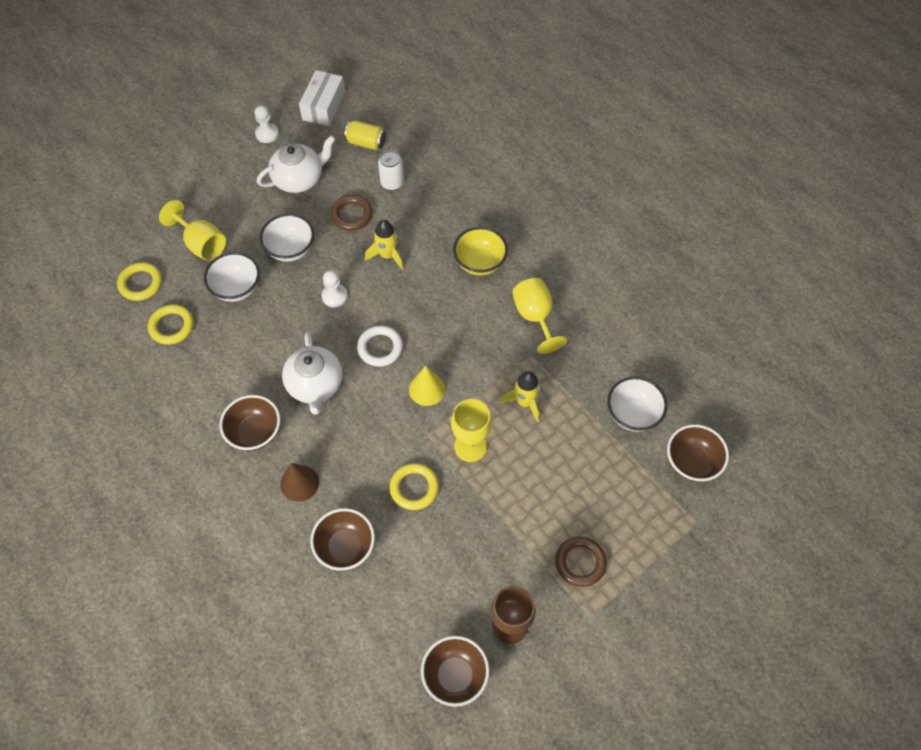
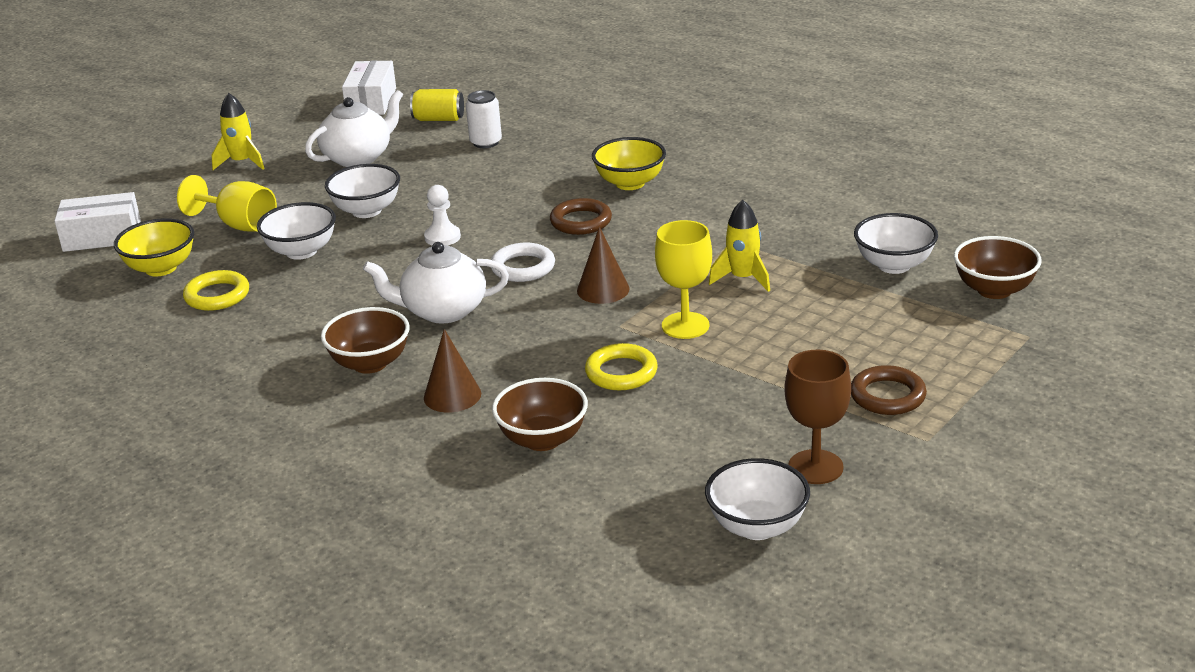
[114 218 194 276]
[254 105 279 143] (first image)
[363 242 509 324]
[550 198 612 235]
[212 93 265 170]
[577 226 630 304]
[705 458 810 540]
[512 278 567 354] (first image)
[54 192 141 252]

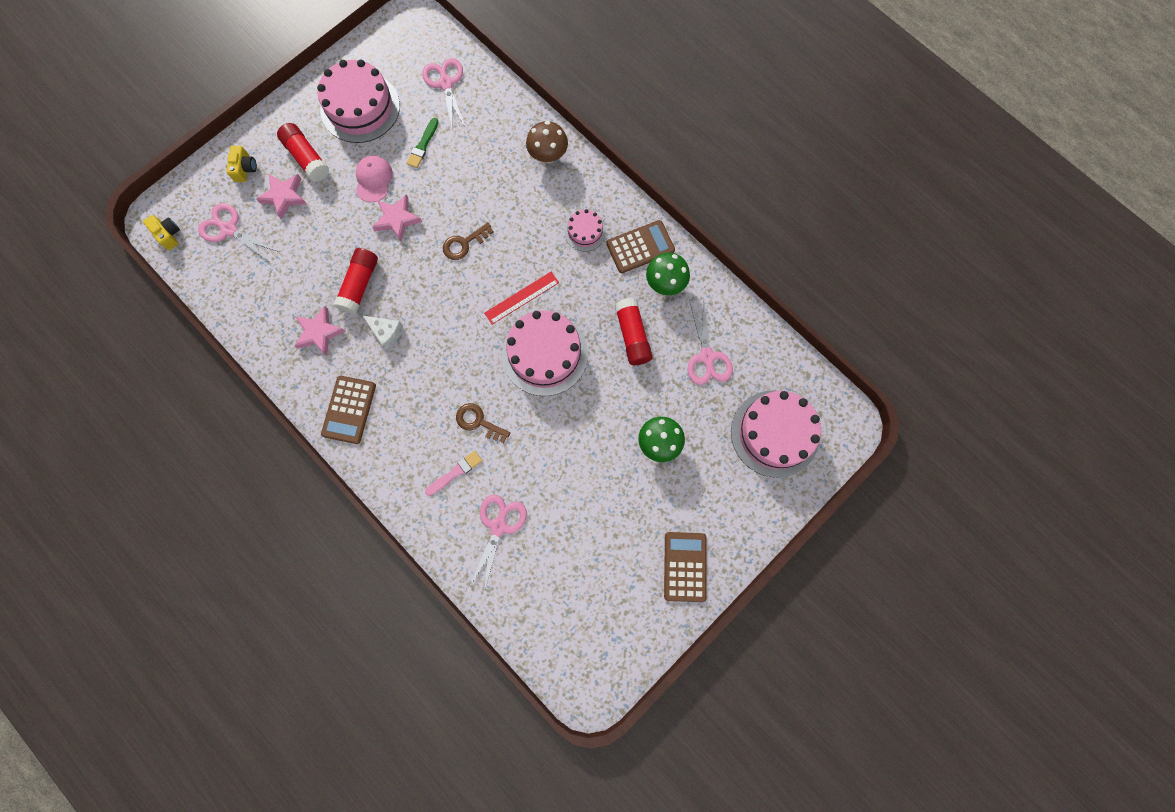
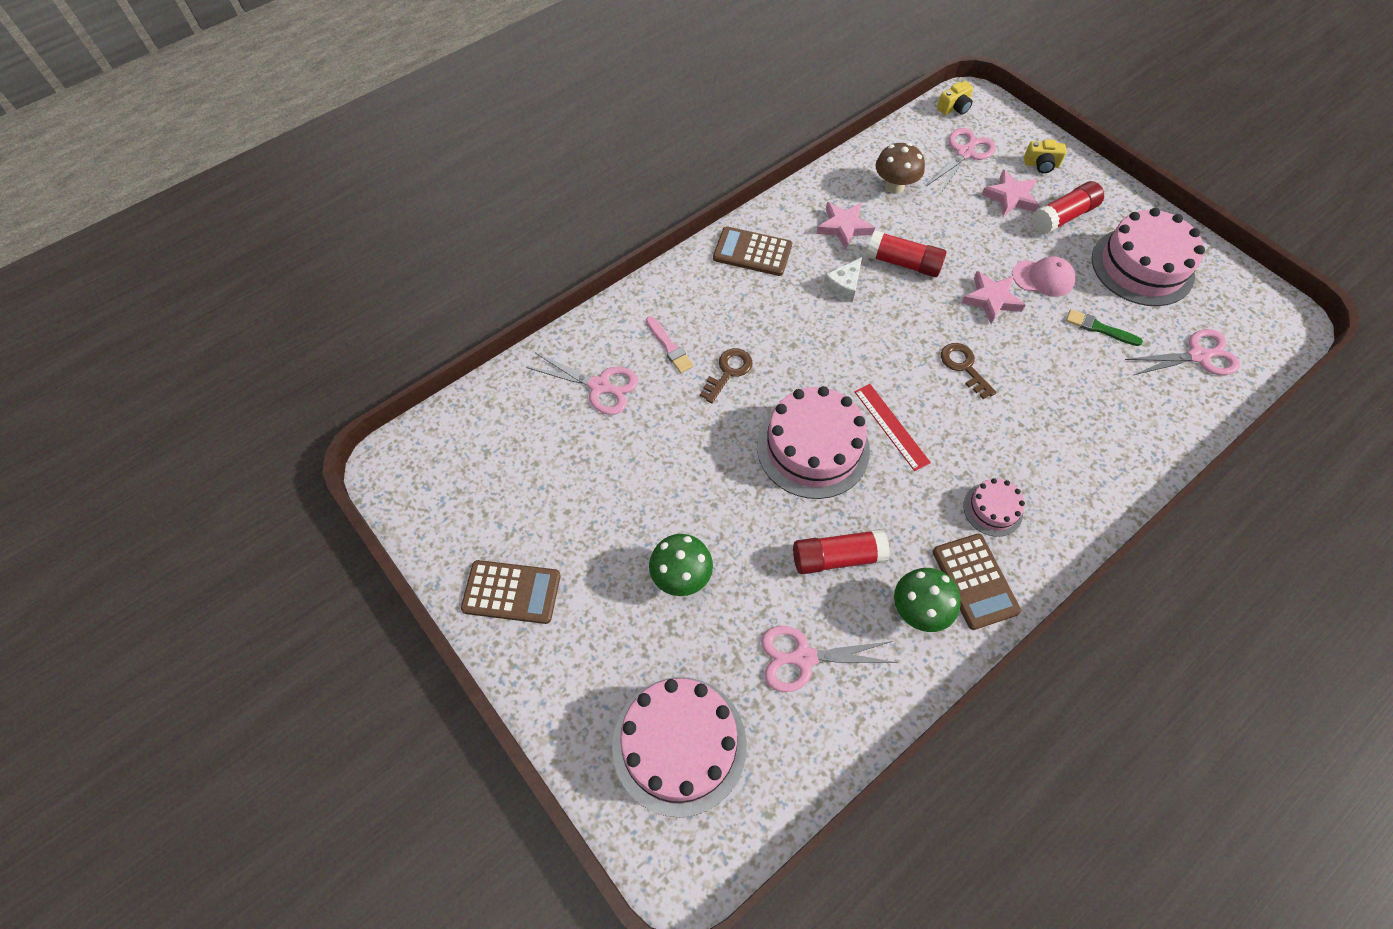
[875 143 925 194]

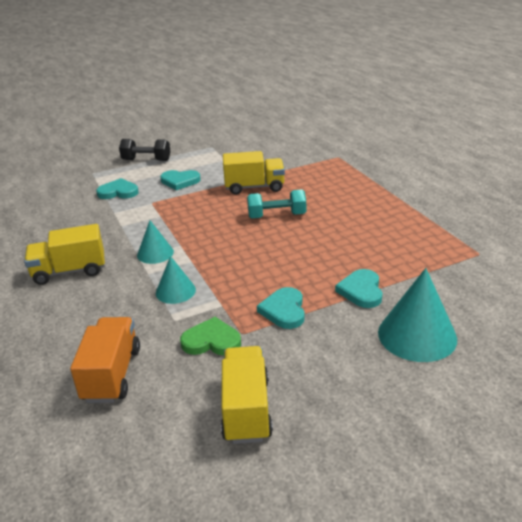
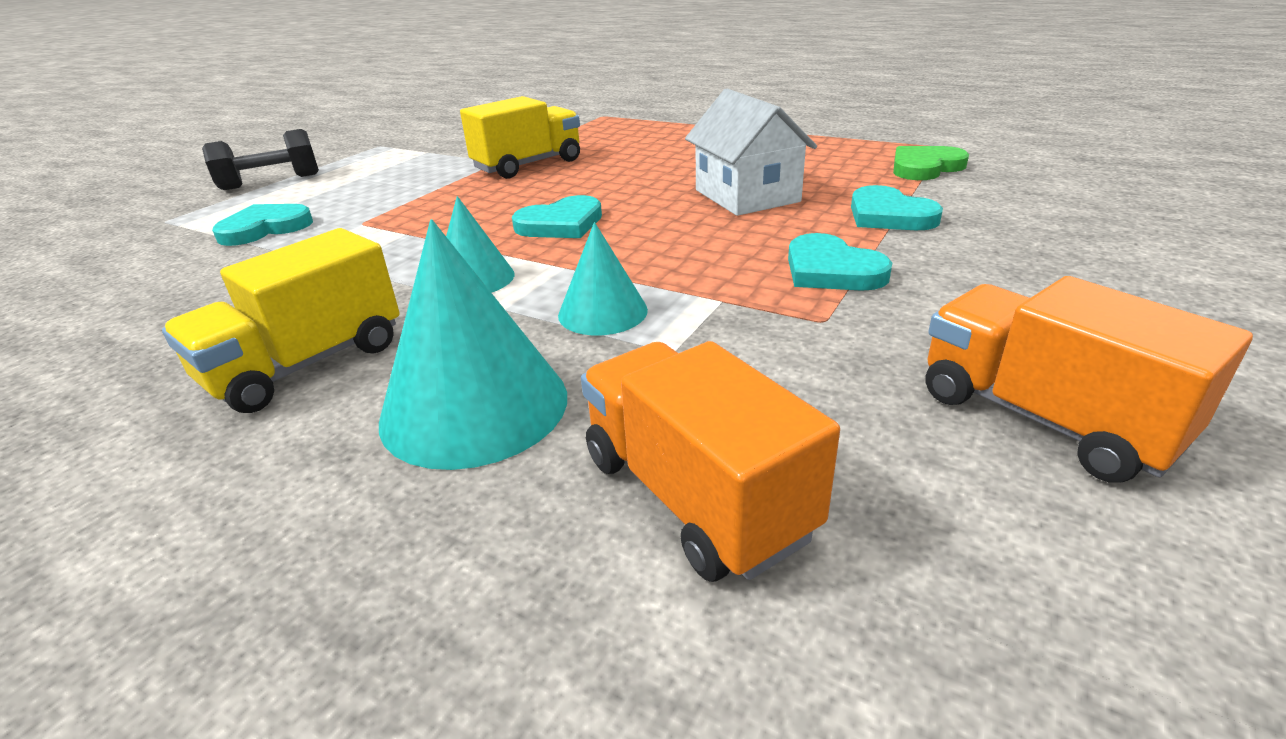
[512 195 602 238]
[893 146 969 180]
[926 276 1253 483]
[247 189 306 219] (first image)
[379 219 567 470]
[685 88 817 216]

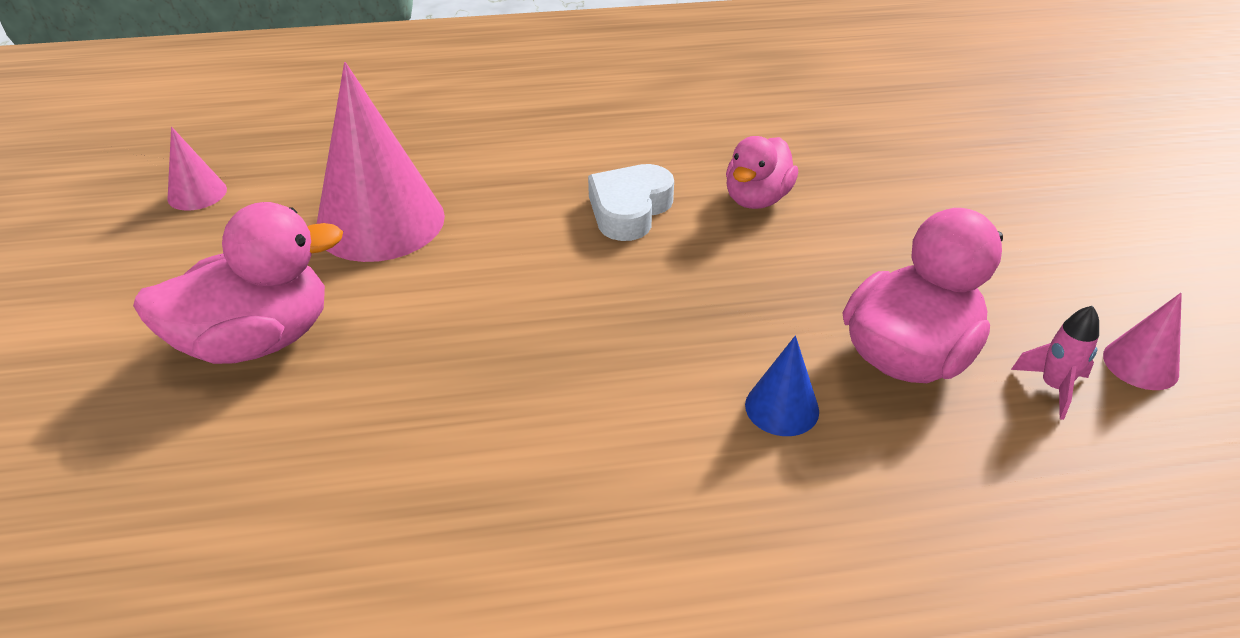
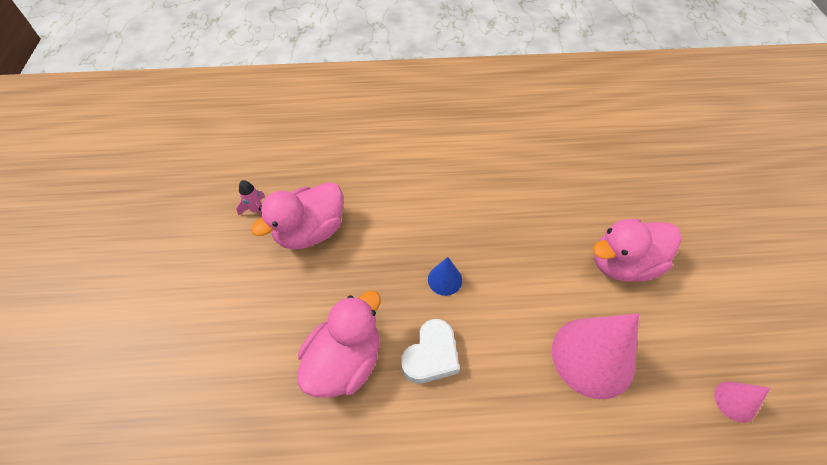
[297 290 381 398]
[428 257 462 296]
[1103 293 1182 390] (first image)

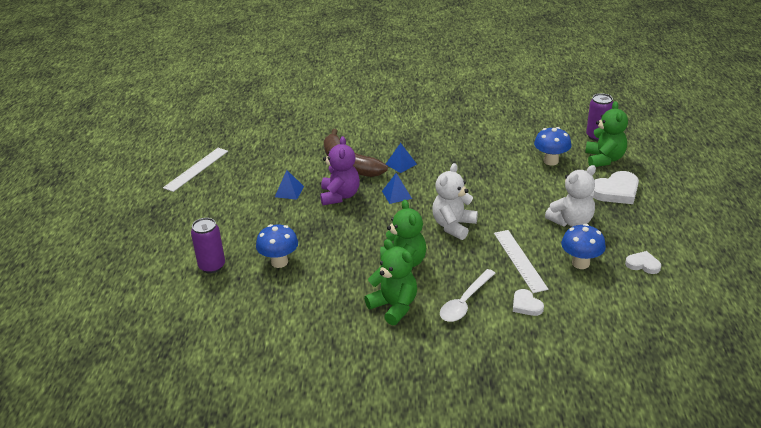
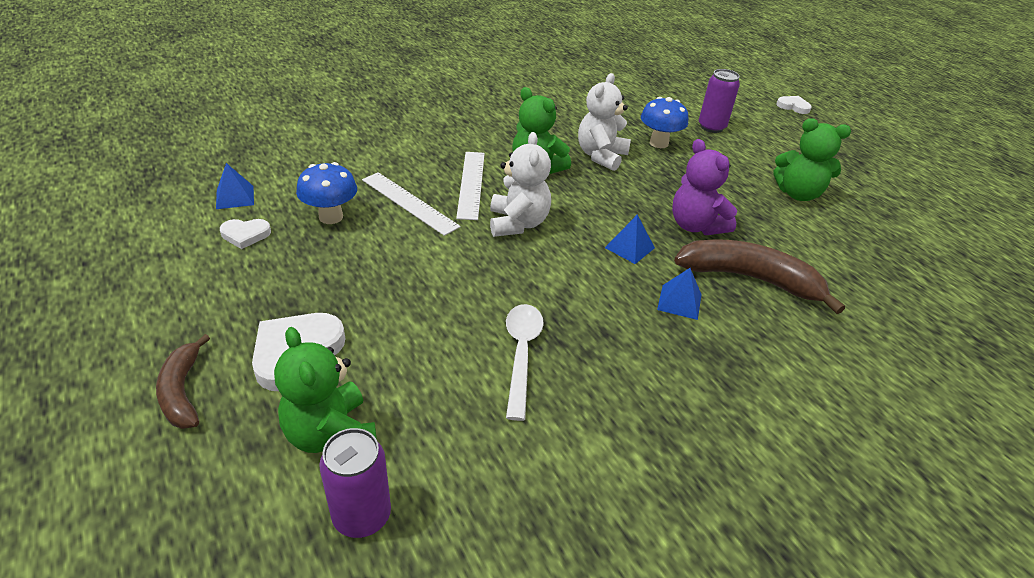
[456 152 485 220]
[216 163 254 209]
[773 118 851 201]
[506 304 544 421]
[776 96 812 114]
[534 127 571 166] (first image)
[578 73 631 171]
[156 334 210 429]

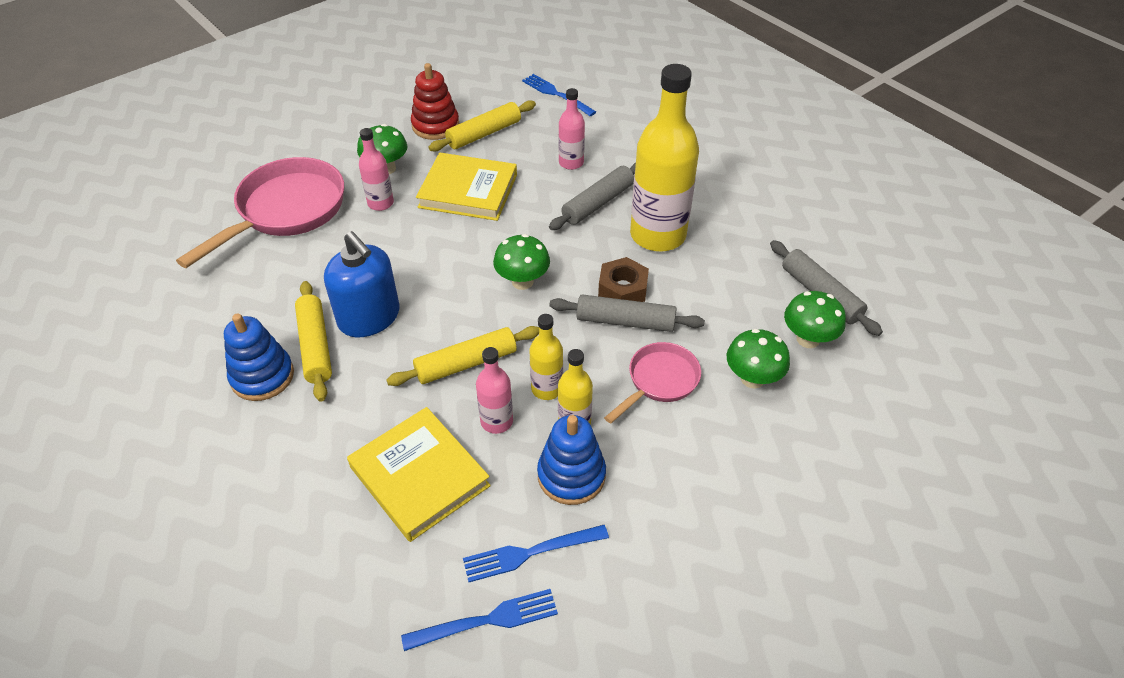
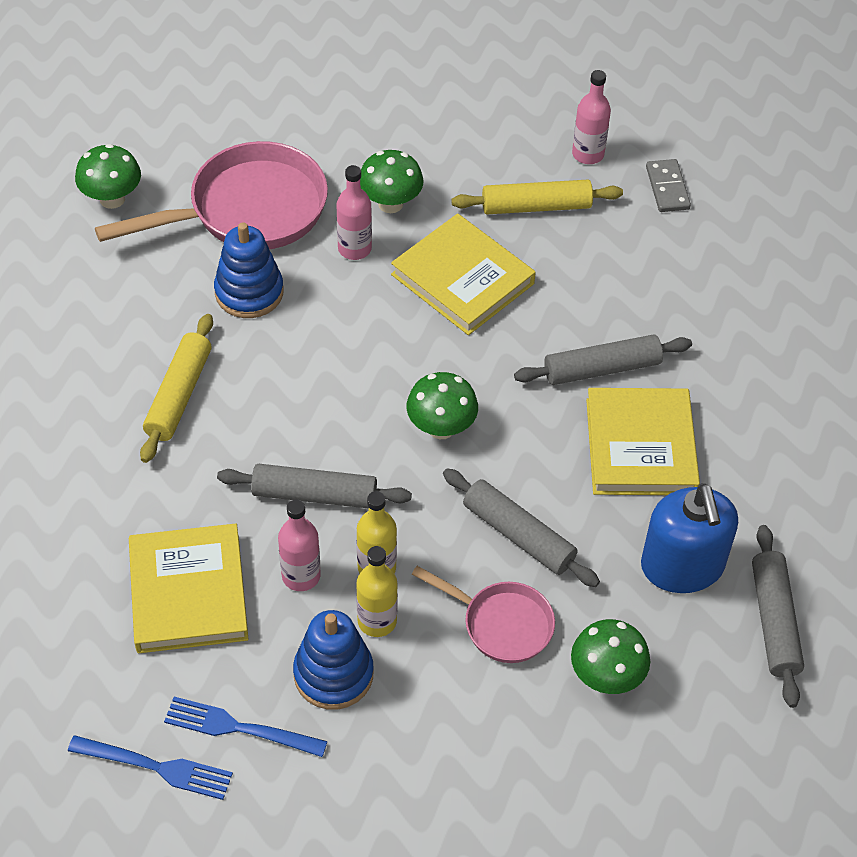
[214 222 284 318]
[641 483 738 593]
[217 464 412 509]
[411 63 459 140] (first image)
[646 159 691 212]
[572 70 611 164]
[598 257 649 302] (first image)
[412 566 555 663]
[586 388 700 495]
[75 144 141 209]

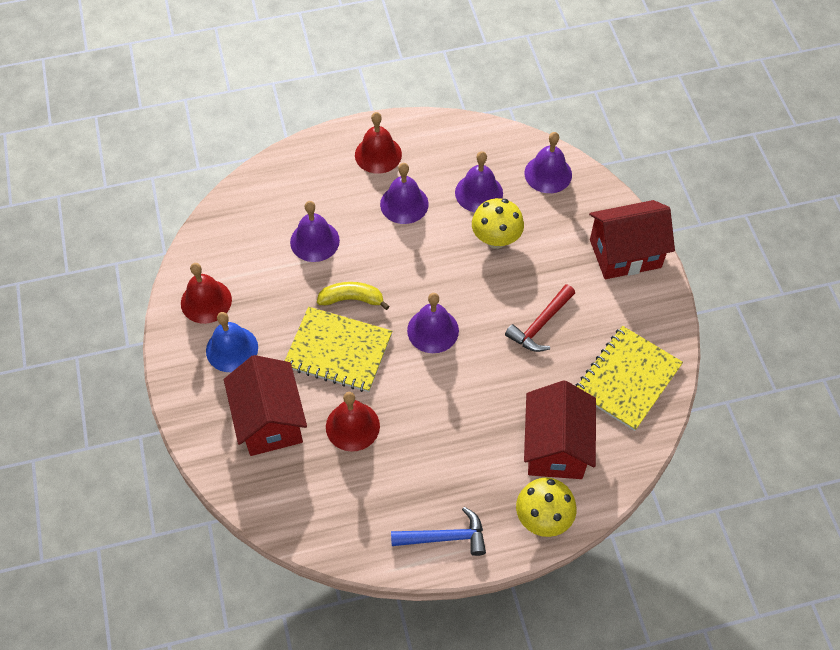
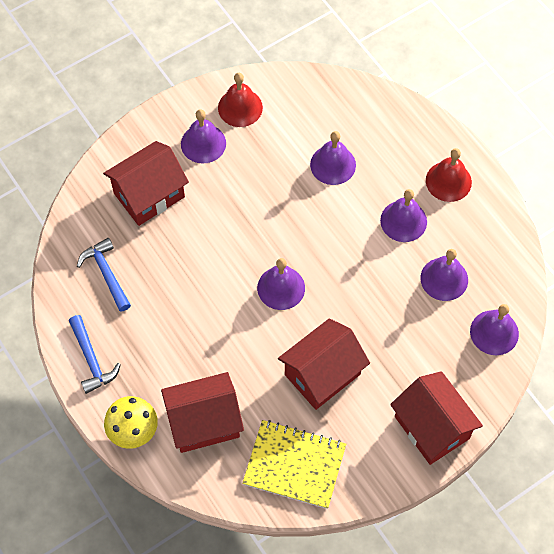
[181 109 226 164]
[285 307 392 392] (first image)
[317 282 390 310] (first image)
[326 392 380 452] (first image)
[472 198 524 249] (first image)
[278 318 370 410]
[77 238 131 312]

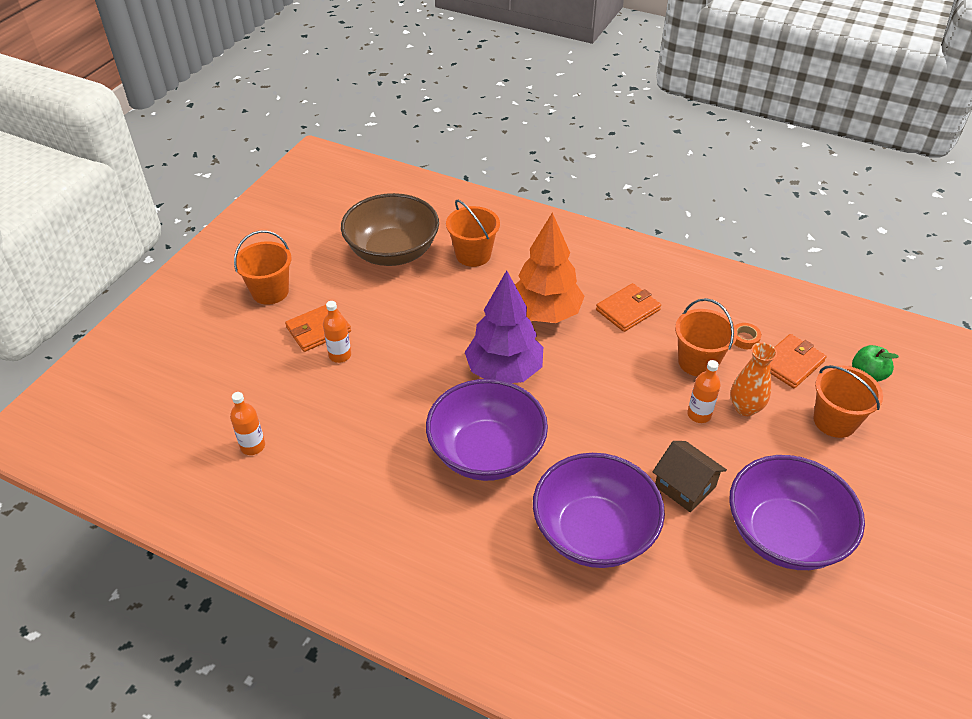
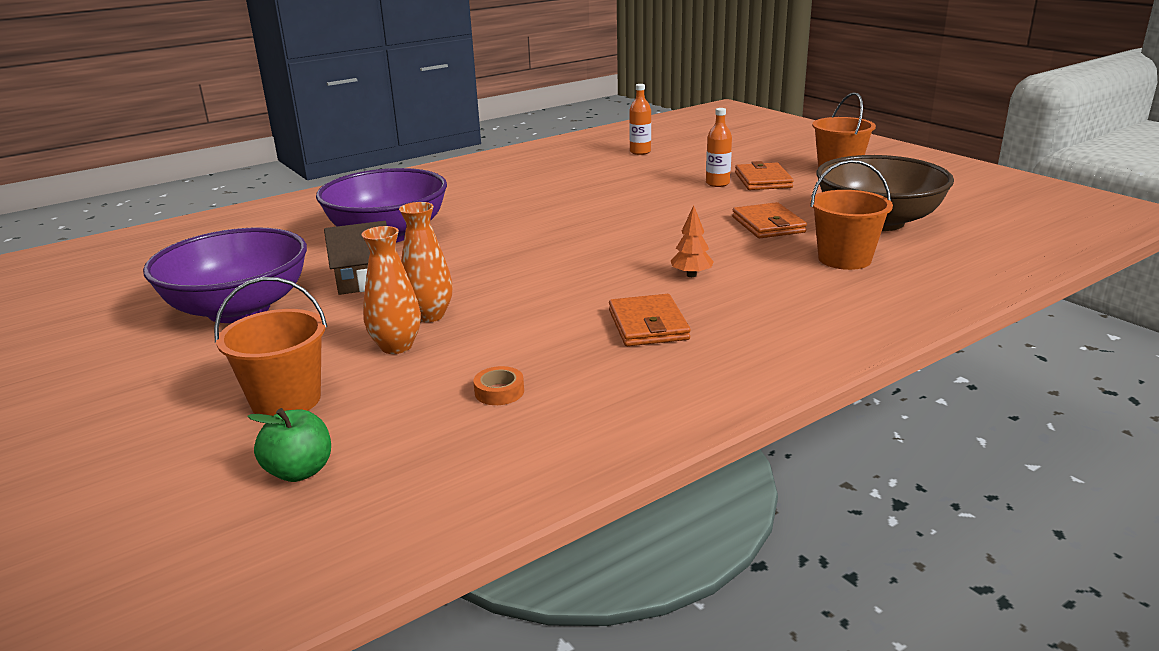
[426 379 548 481] (first image)
[465 270 543 383] (first image)
[671 205 714 277]
[675 298 737 377] (first image)
[399 202 453 322]
[732 202 807 238]

